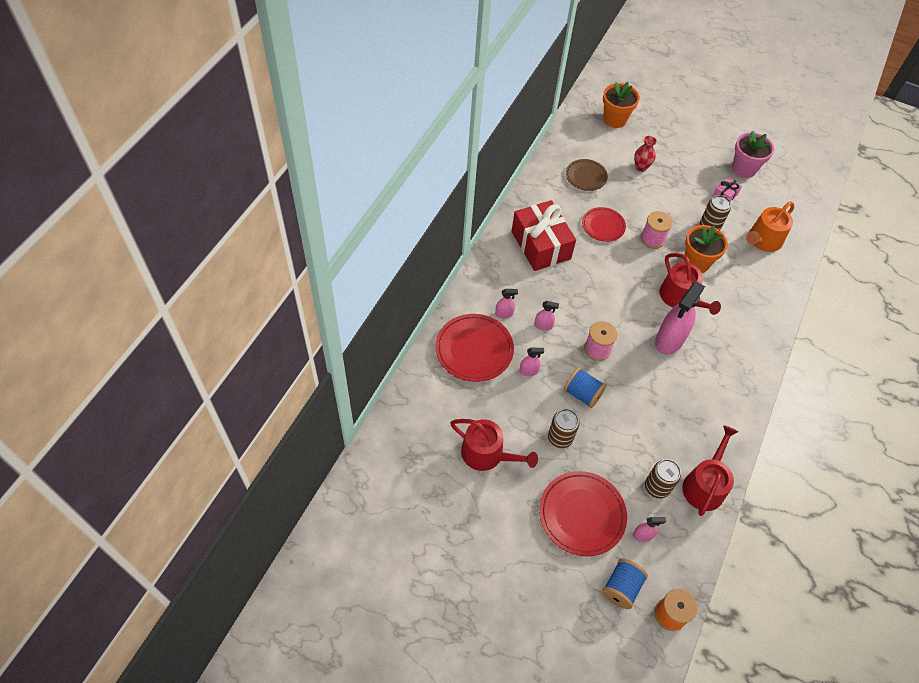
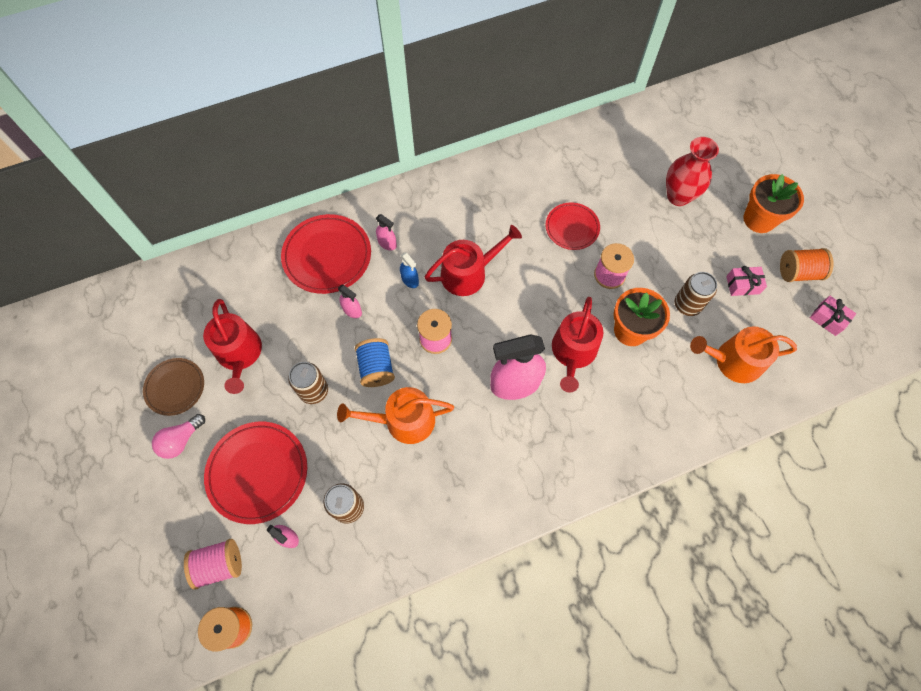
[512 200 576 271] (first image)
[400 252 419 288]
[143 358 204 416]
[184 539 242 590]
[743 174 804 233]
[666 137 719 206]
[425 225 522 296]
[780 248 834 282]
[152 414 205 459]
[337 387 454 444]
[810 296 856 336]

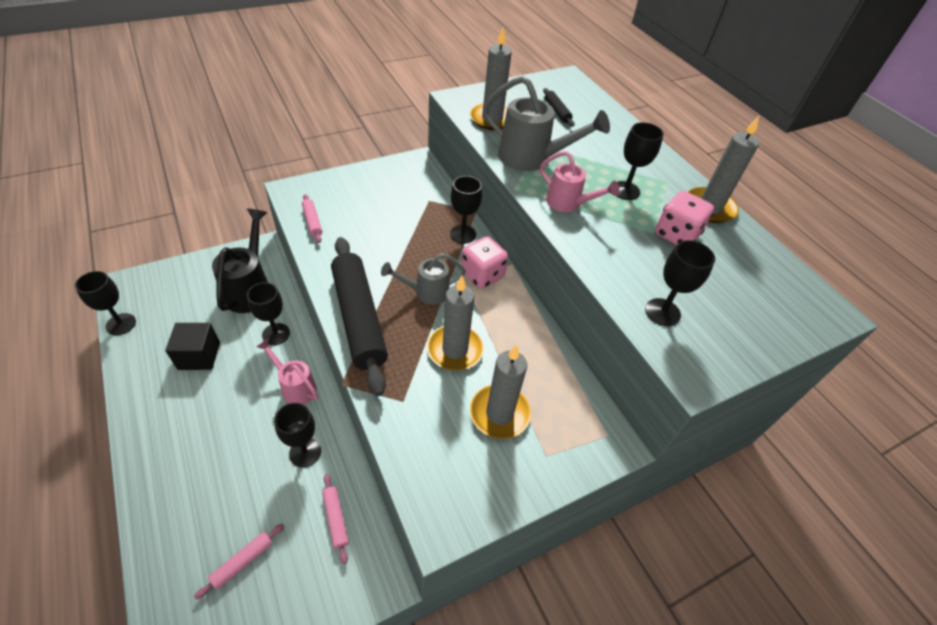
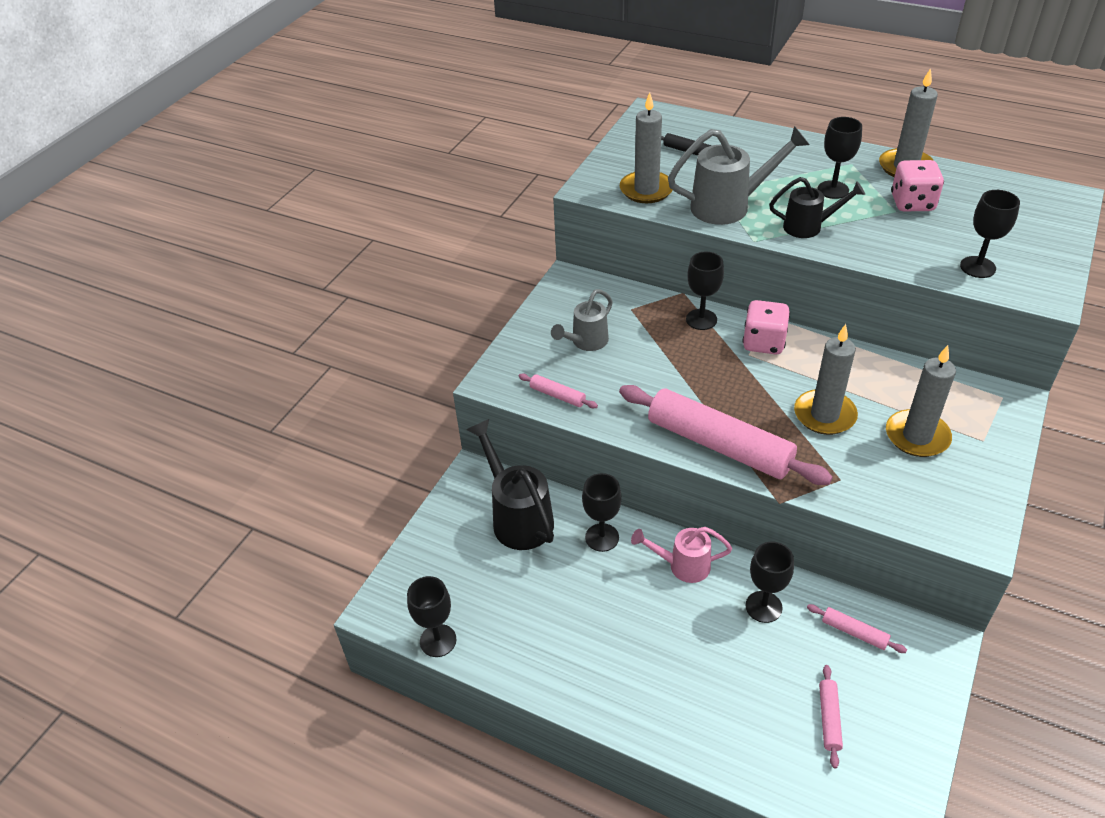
[165 323 220 370] (first image)
[619 385 833 485]
[551 289 613 351]
[769 177 865 238]

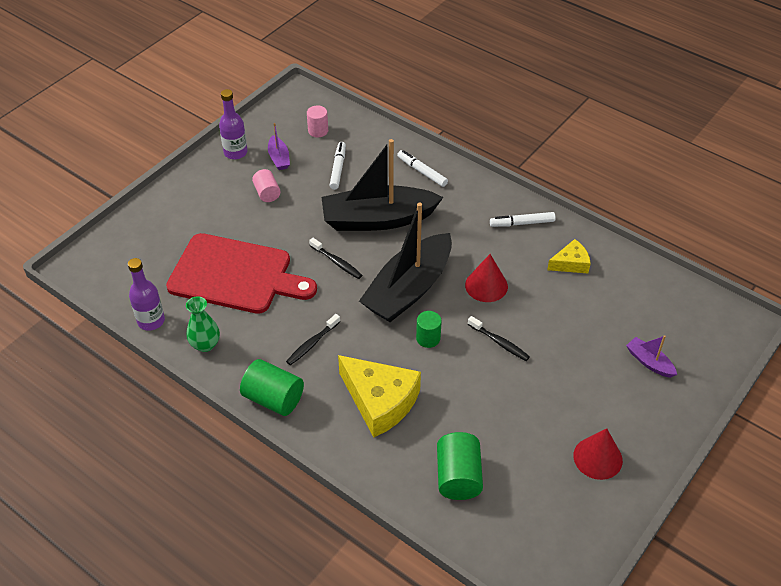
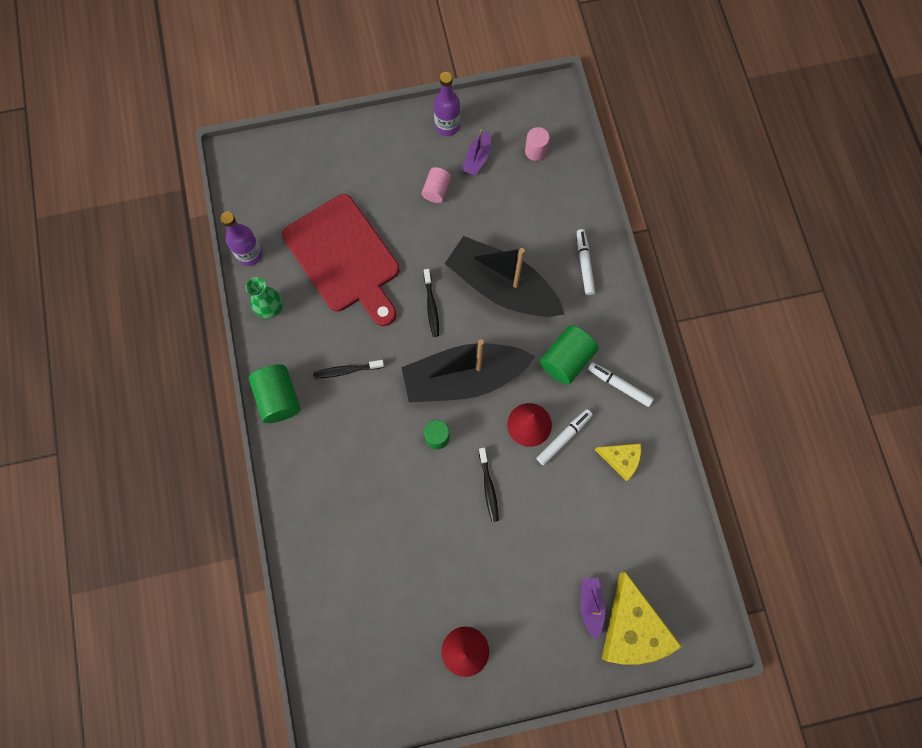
[536 409 593 465]
[602 572 682 665]
[540 325 598 385]

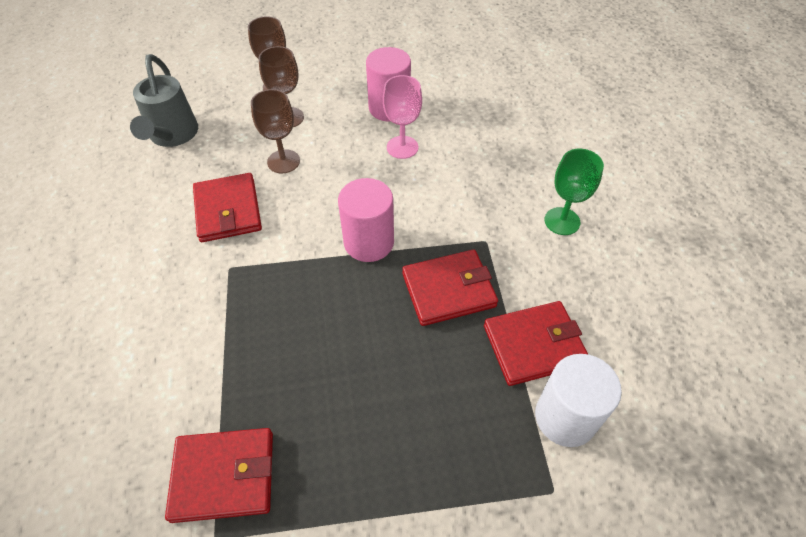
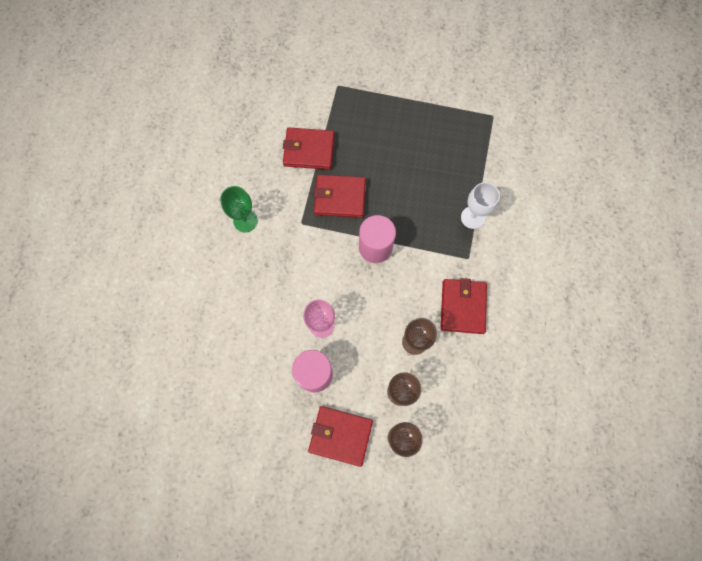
[130 54 198 147] (first image)
[308 406 373 467]
[535 354 622 447] (first image)
[461 182 500 229]

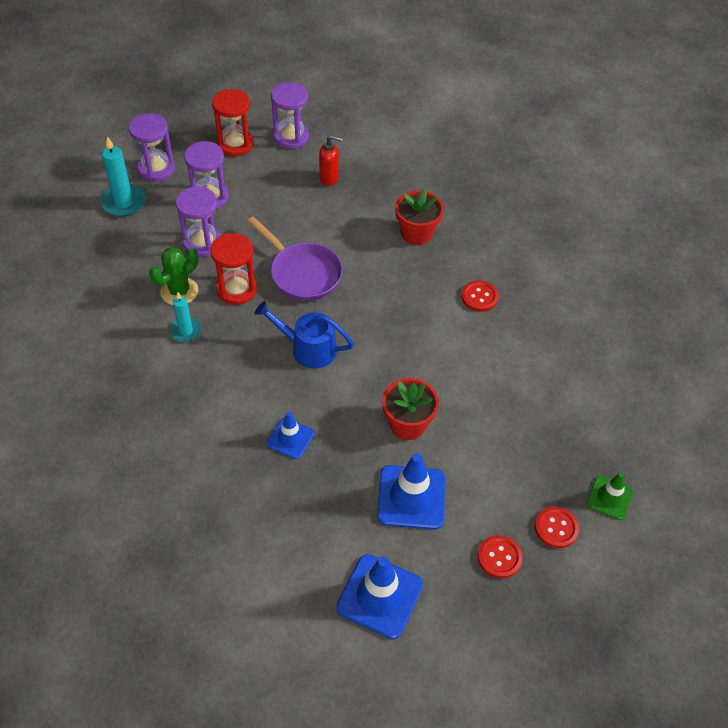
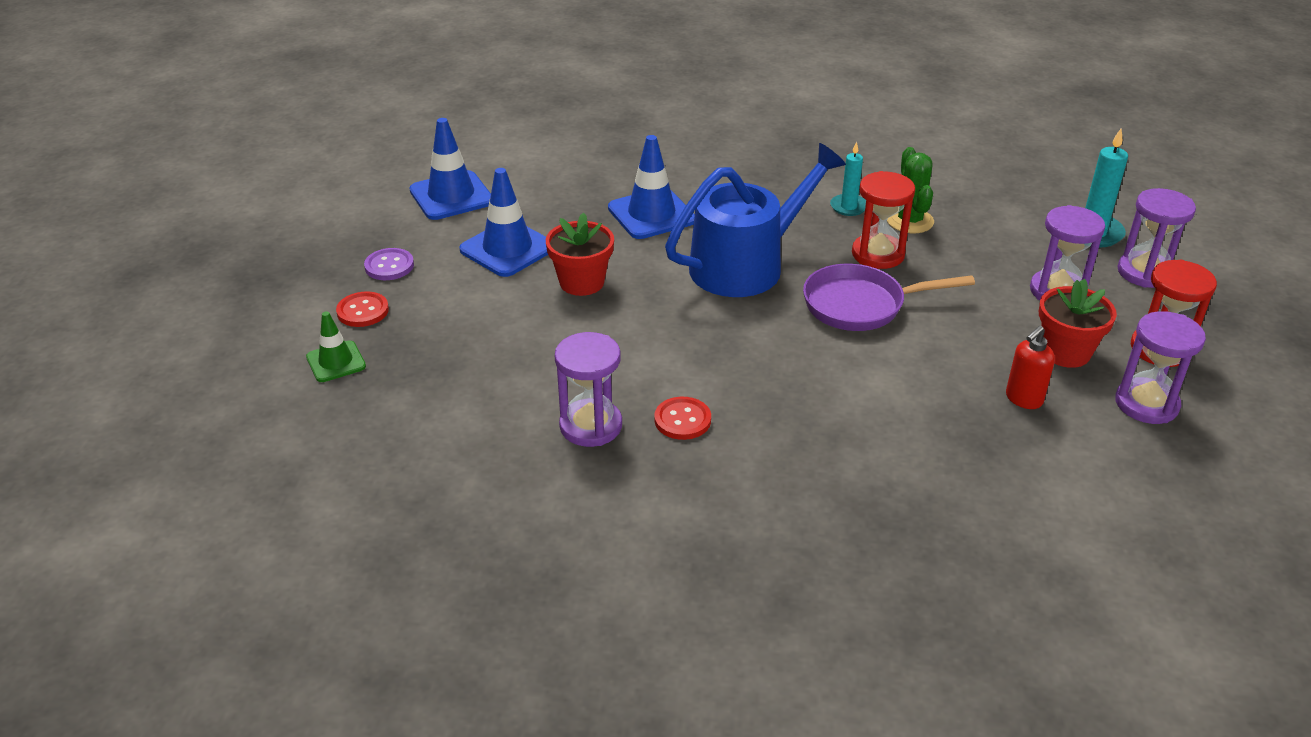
[555 332 622 447]
[665 143 846 297]
[608 135 695 239]
[1039 278 1117 368]
[364 248 414 280]

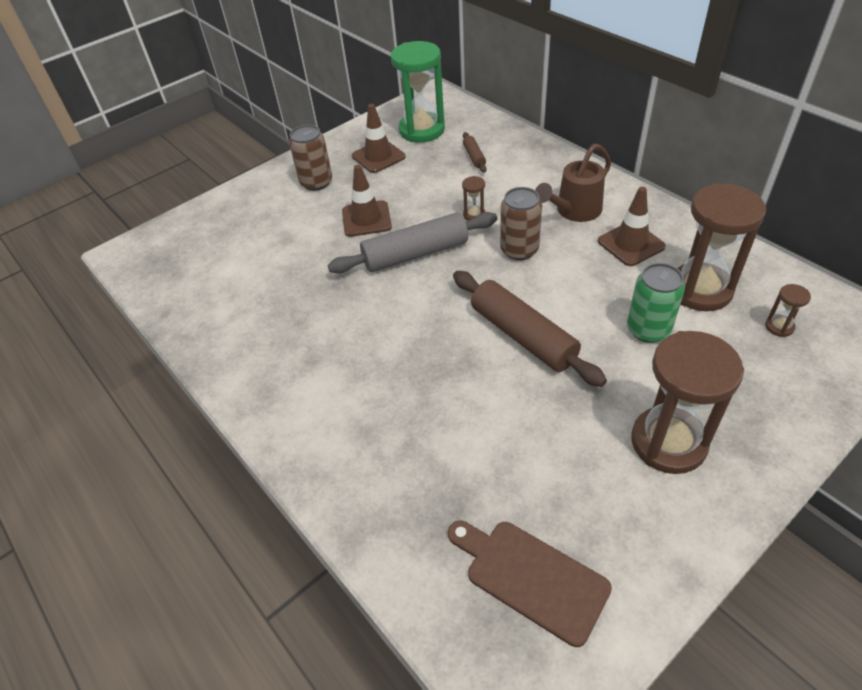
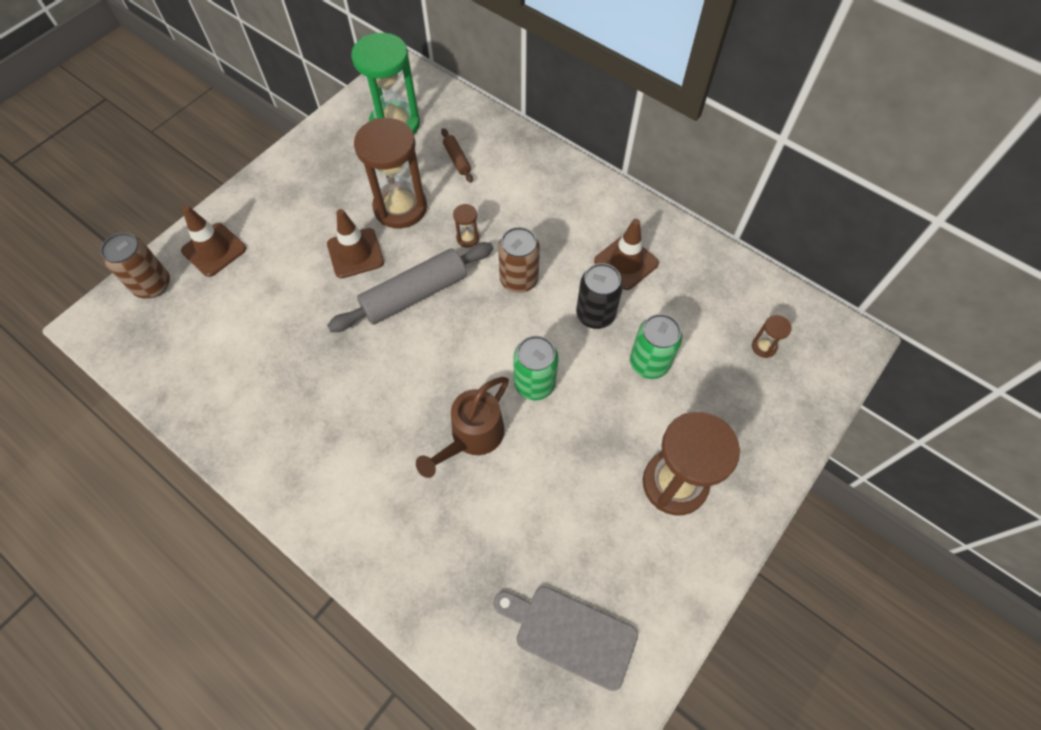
[100 233 170 298]
[181 205 246 277]
[493 586 638 691]
[513 336 559 400]
[416 377 509 478]
[354 118 427 228]
[576 263 623 329]

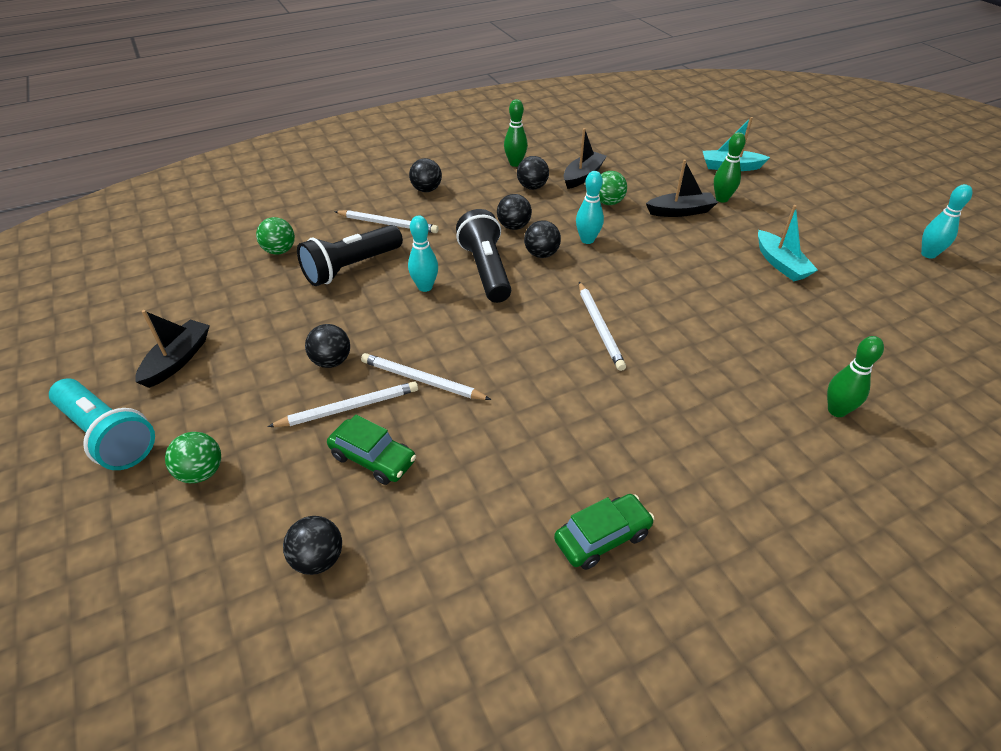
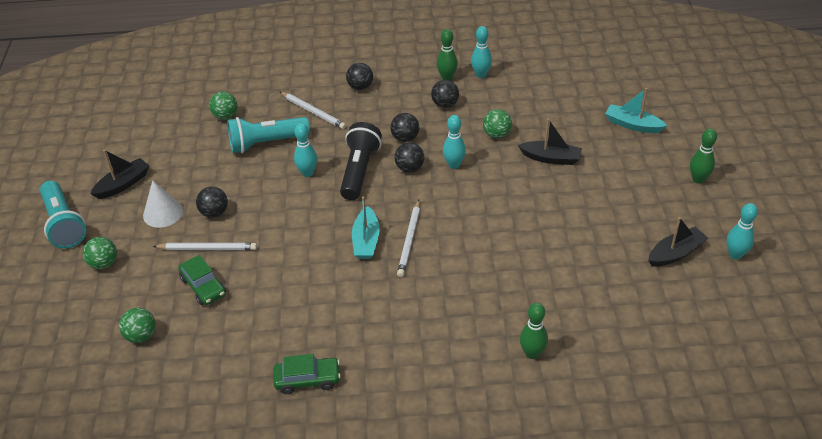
[119 308 156 343]
[227 117 310 153]
[361 353 491 400] (first image)
[648 217 708 266]
[690 128 717 184]
[352 196 380 259]
[143 180 183 228]
[471 26 492 78]

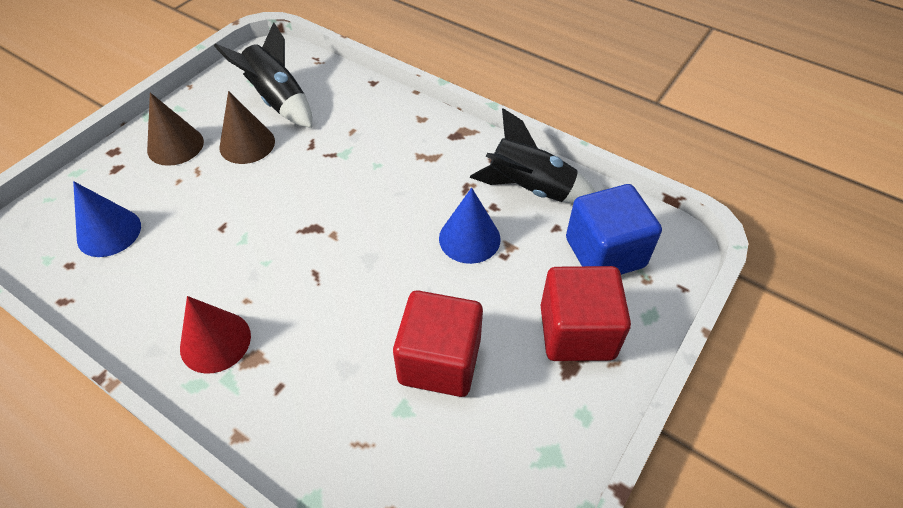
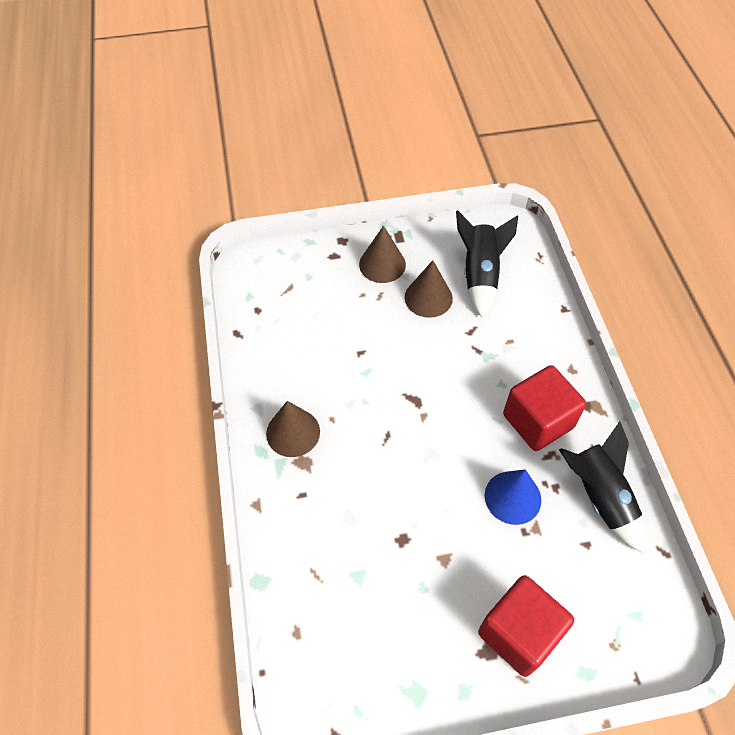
[73 181 141 257] (first image)
[266 401 320 457]
[503 365 586 451]
[566 184 662 275] (first image)

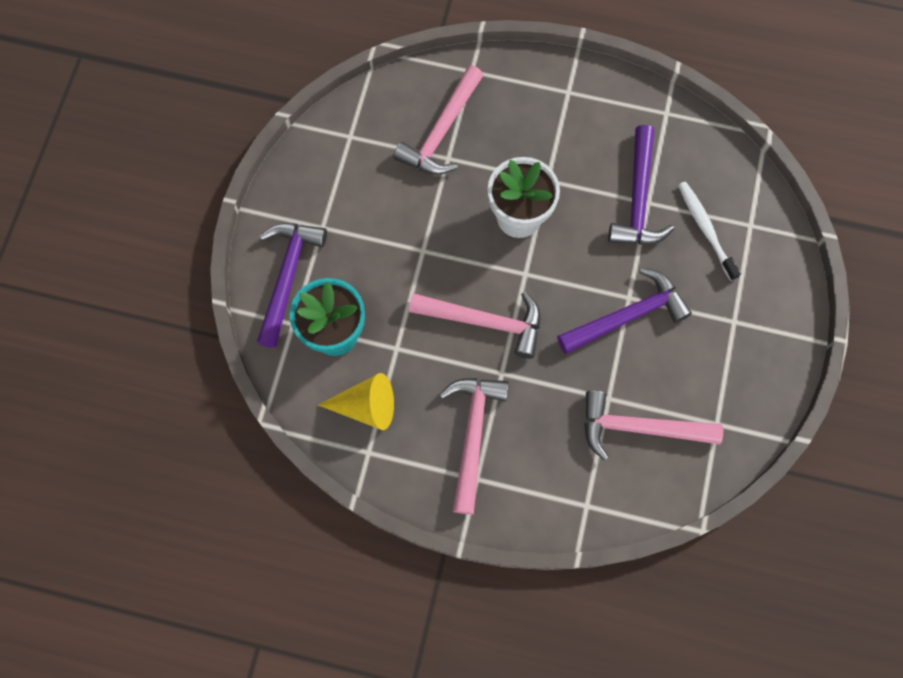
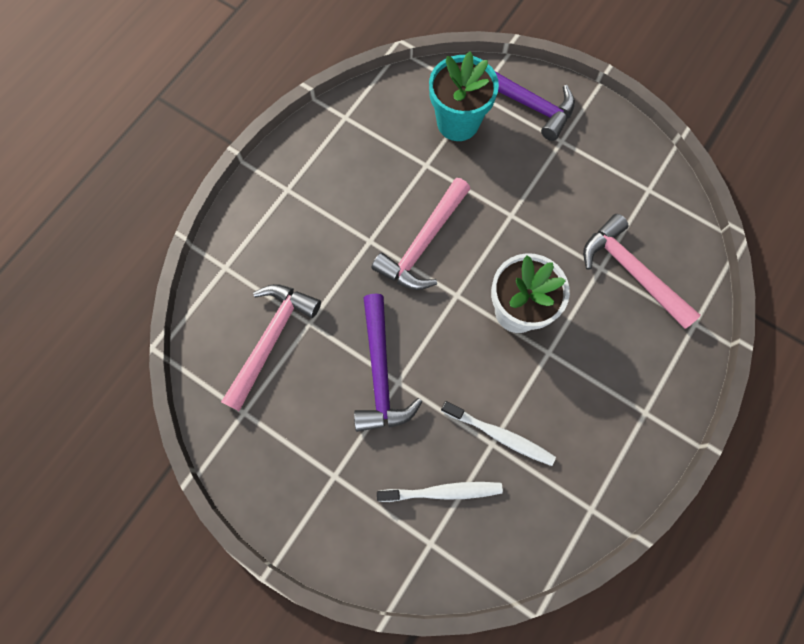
[318 373 394 430] (first image)
[439 378 509 515] (first image)
[441 401 556 466]

